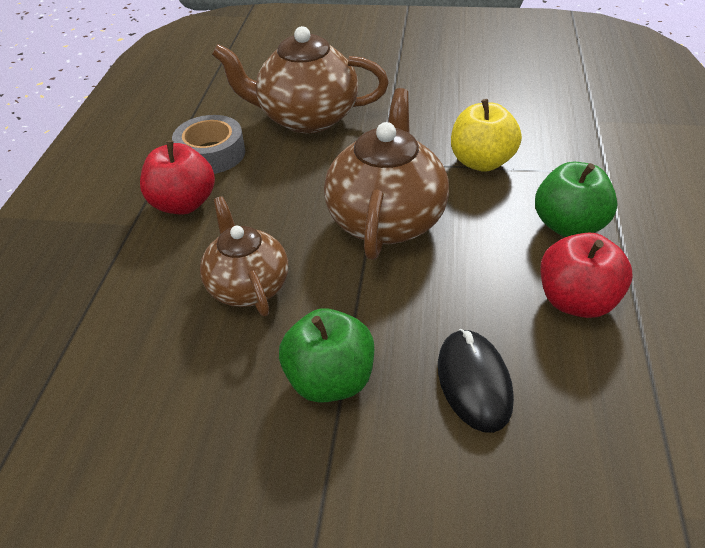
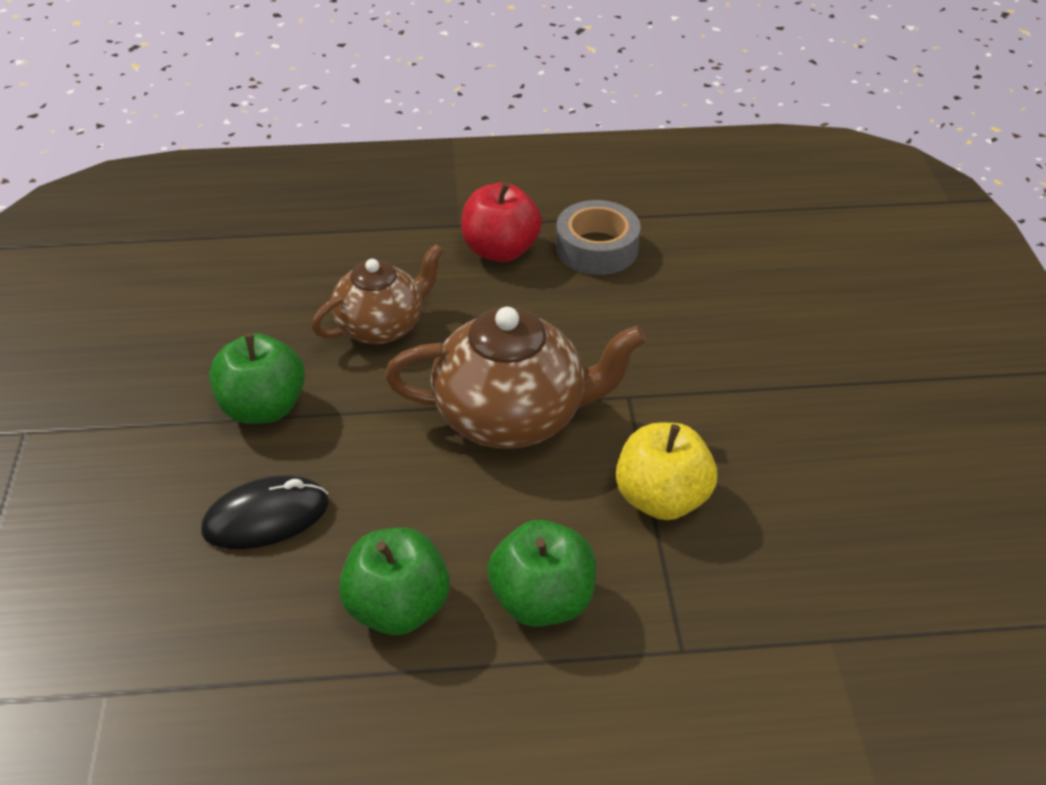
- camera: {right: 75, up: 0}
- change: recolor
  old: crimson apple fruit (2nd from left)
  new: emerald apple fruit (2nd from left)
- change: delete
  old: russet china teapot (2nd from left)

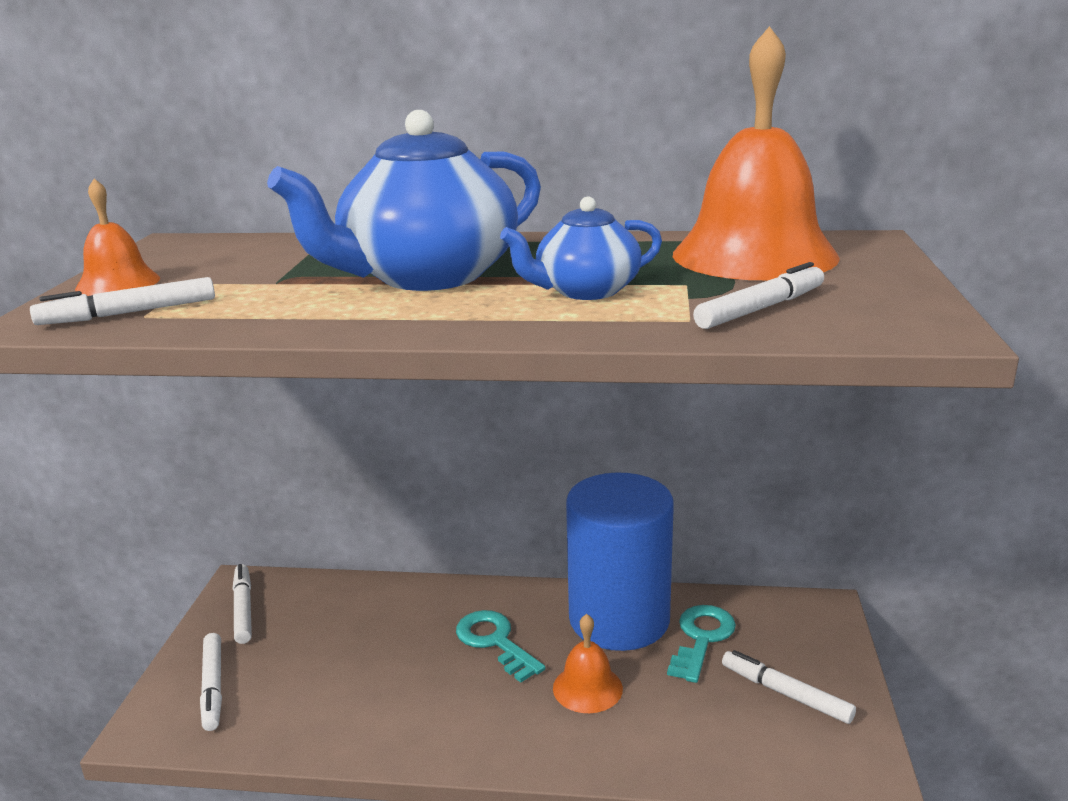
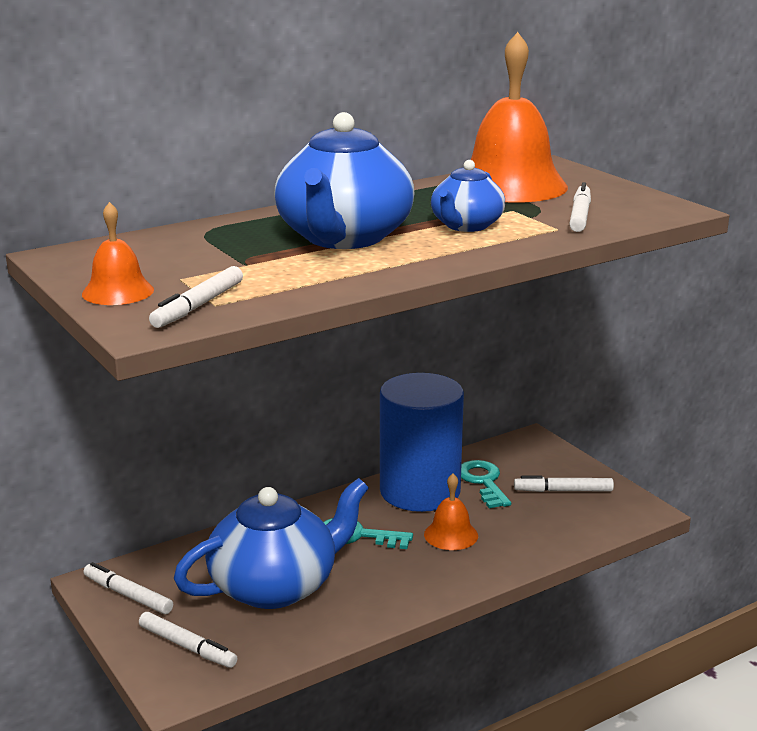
- camera: {right: -40, up: 0}
- change: insert
  new: cobalt china teapot (1st from left)

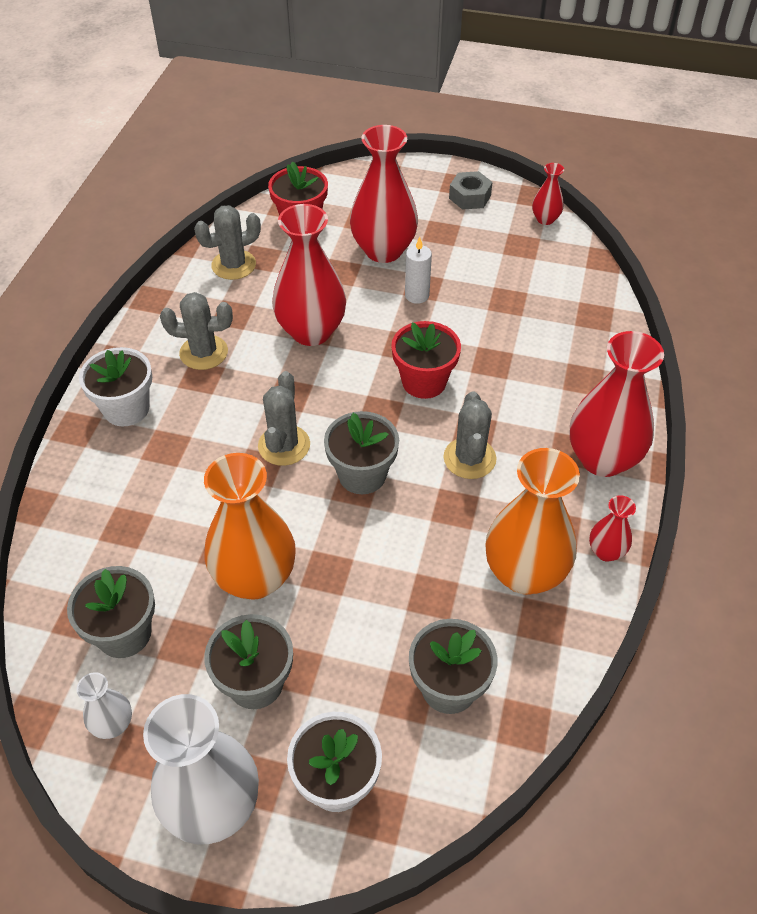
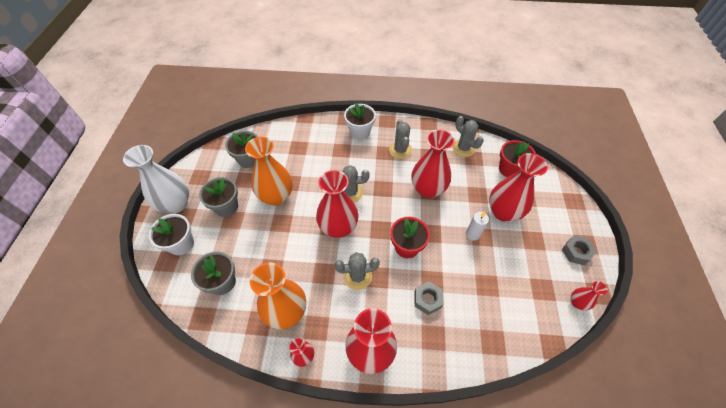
- camera: {right: 80, up: 5}
- change: replace
  old: grey flower pot (3rd from left)
  new: crimson tall vase (2nd from left)
- change: insert
  new: grey hex nut (1st from left)
- change: delete
  old: white tall vase (1st from left)

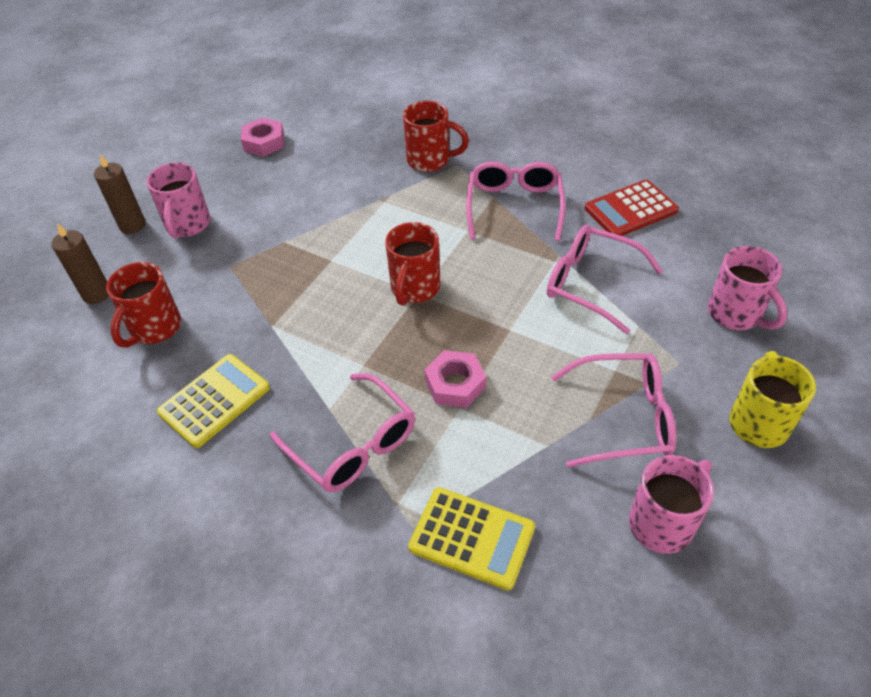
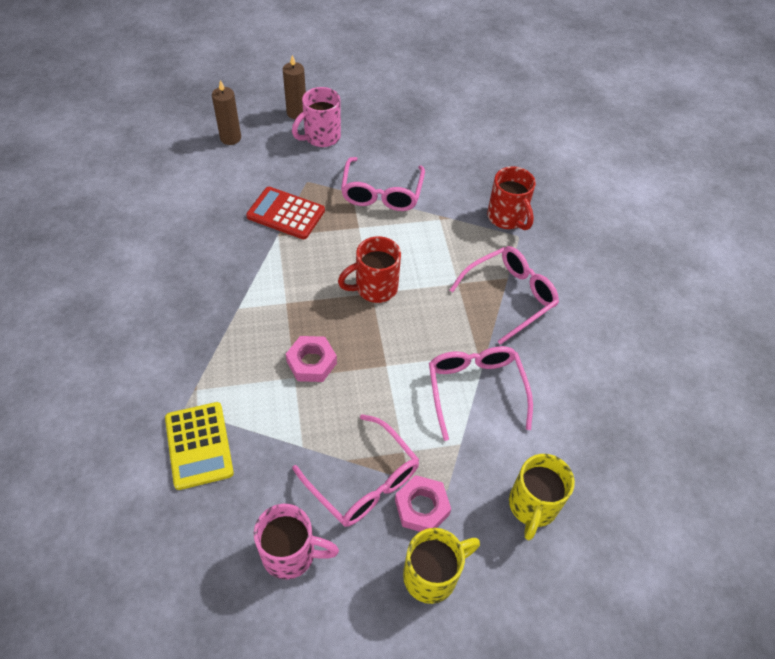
- camera: {right: 45, up: 5}
- change: move
  old: crimson pocket calculator
- change: move
  old: rose-pink eyeglasses (1st from left in the first image)
  new: rose-pink eyeglasses (2nd from left)
- change: move
  old: rose-pink hex nut (1st from left in the first image)
  new: rose-pink hex nut (2nd from left)
- change: recolor
  old: rose-pink mug (3rd from left)
  new: yellow mug (2nd from left)
- change: delete
  old: crimson mug (1st from left)
- change: delete
  old: yellow pocket calculator (1st from left)

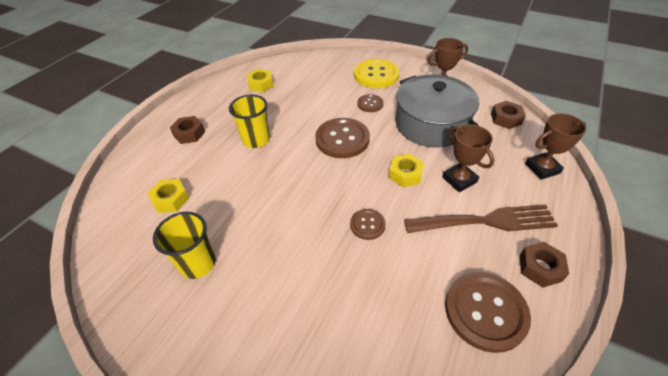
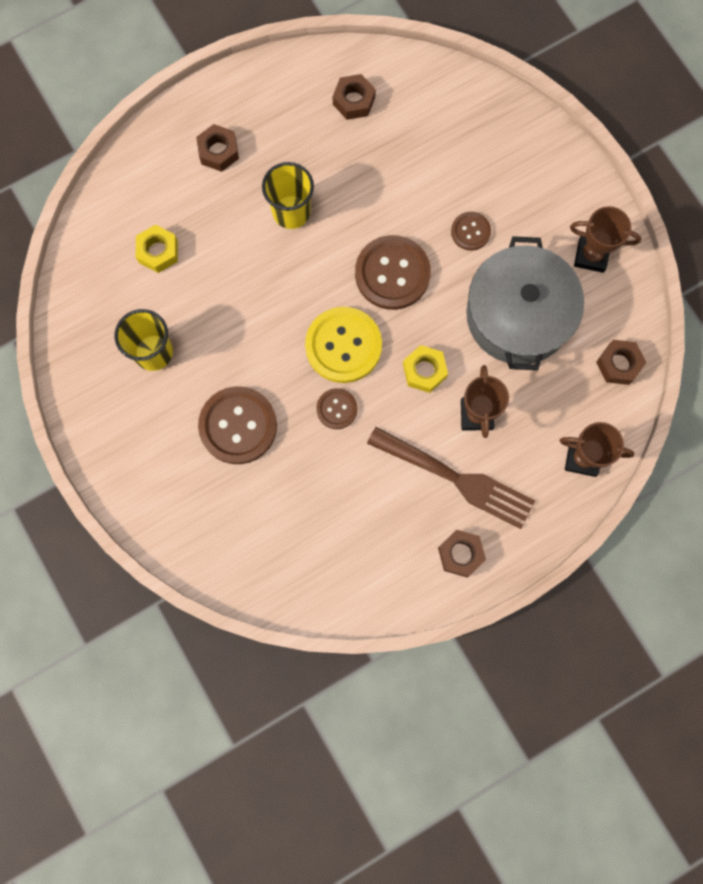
- camera: {right: 30, up: 30}
- change: move
  old: russet shirt button (4th from left in the first image)
  new: russet shirt button (1st from left)
- change: move
  old: yellow shirt button
- change: recolor
  old: yellow hex nut (2nd from left)
  new: russet hex nut (2nd from left)

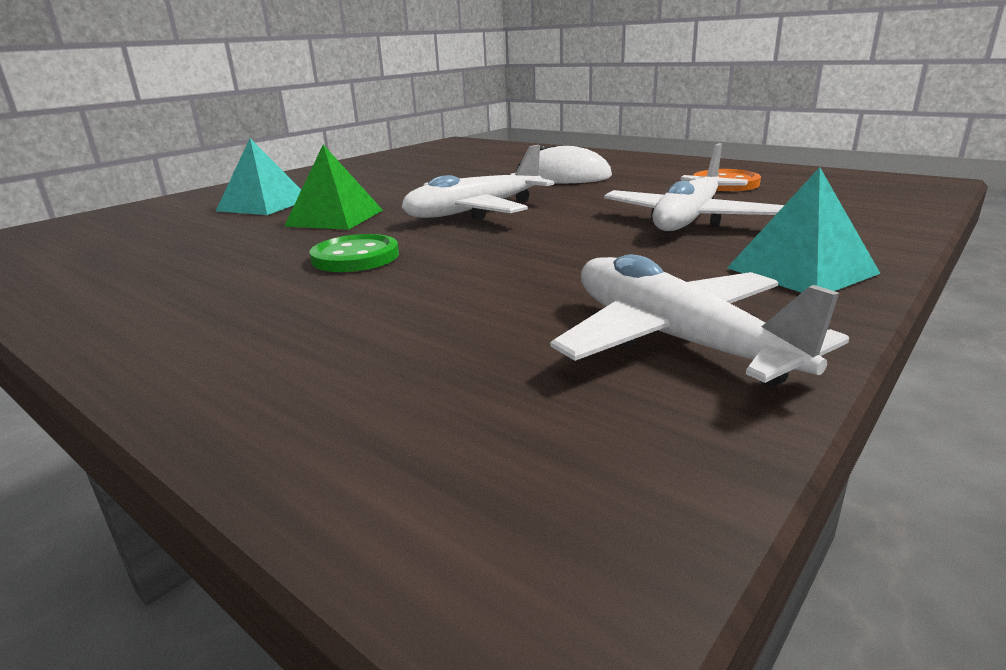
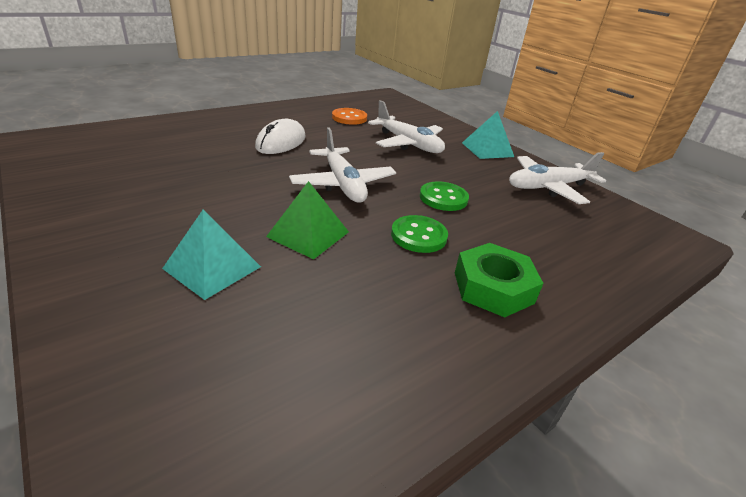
- camera: {right: -80, up: 10}
- change: insert
  new: emerald shirt button (2nd from left)
- change: insert
  new: emerald hex nut

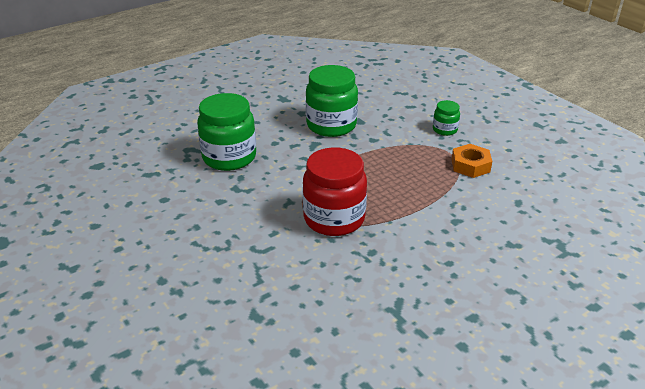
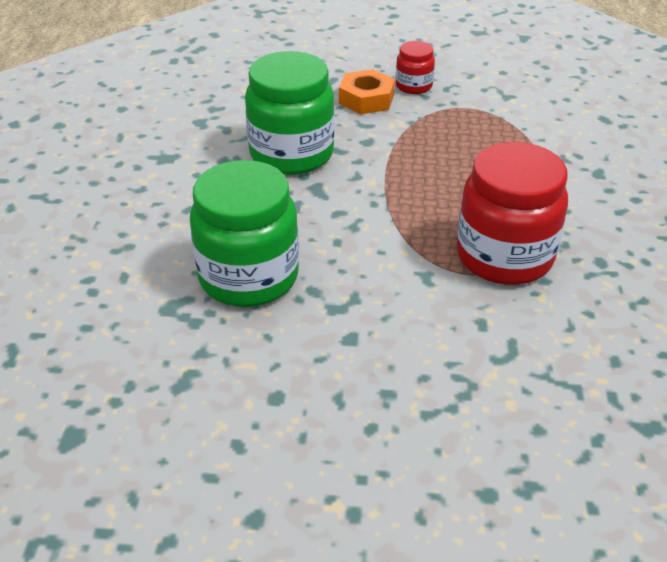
- camera: {right: -50, up: 5}
- change: move
  old: orange hex nut
- change: recolor
  old: emerald jar (3rd from left)
  new: crimson jar (1st from left)

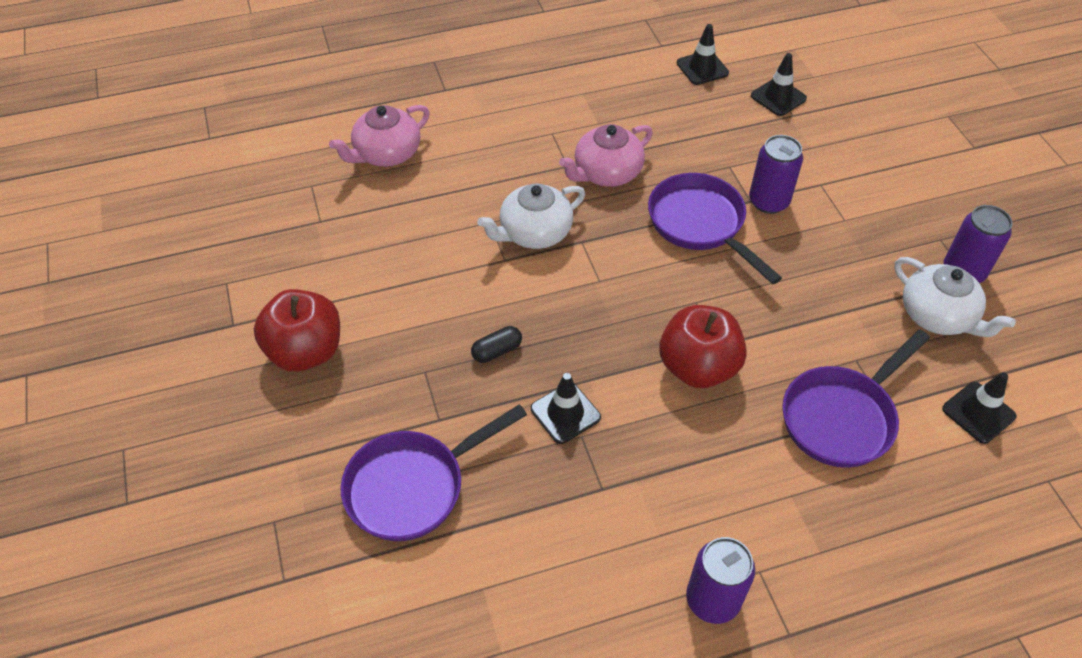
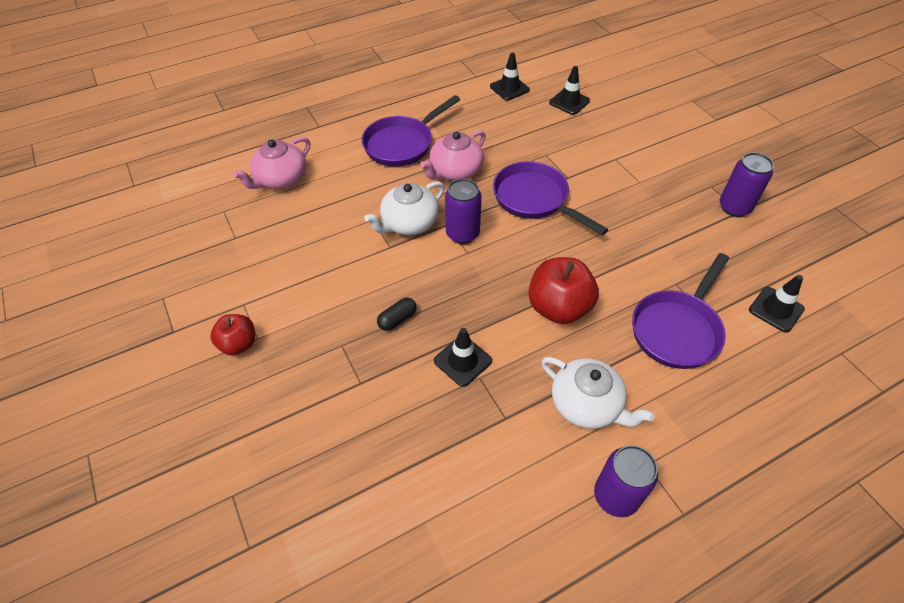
- camera: {right: -10, up: 0}
- change: resize
  old: crimson apple fruit (1st from left)
  factor: 0.6
- change: move
  old: violet frying pan (1st from left)
- change: move
  old: violet soda can (2nd from left in the first image)
  new: violet soda can (1st from left)
- change: move
  old: white china teapot (2nd from left)

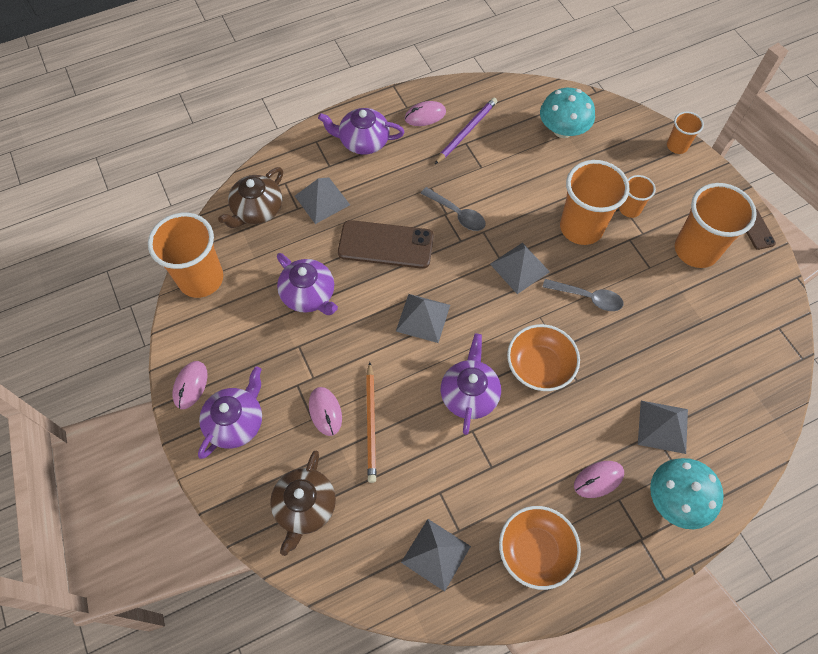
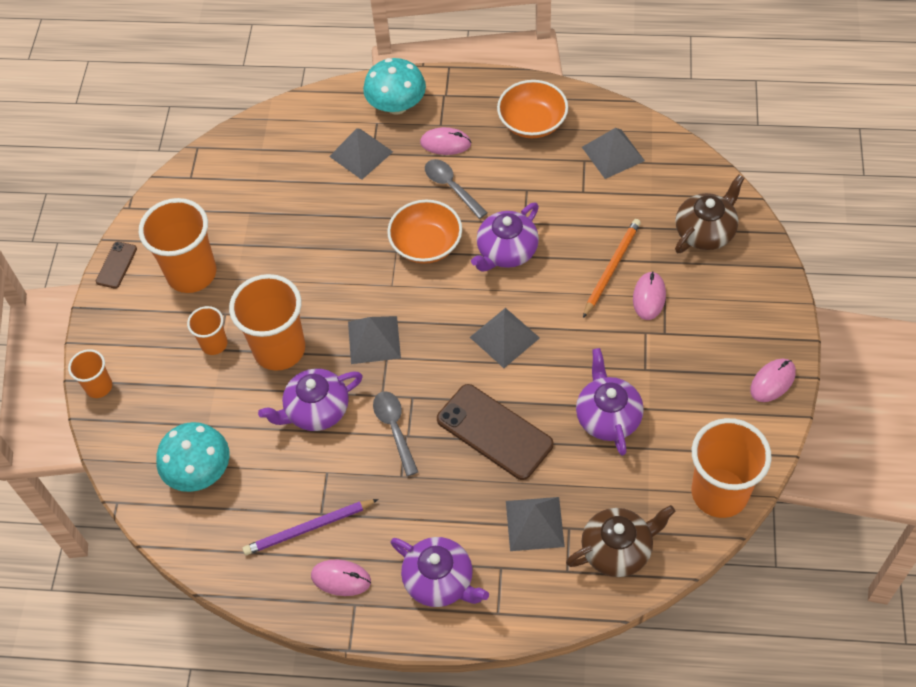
- camera: {right: -145, up: -5}
- change: move
  old: violet china teapot (1st from left)
- change: move
  old: grey tablespoon (2nd from left)

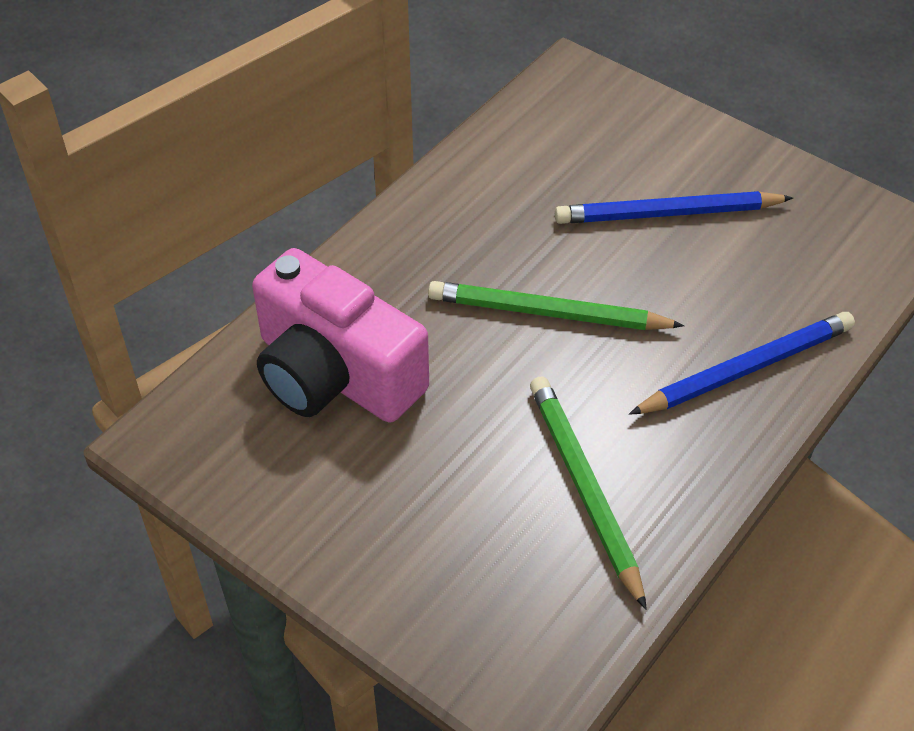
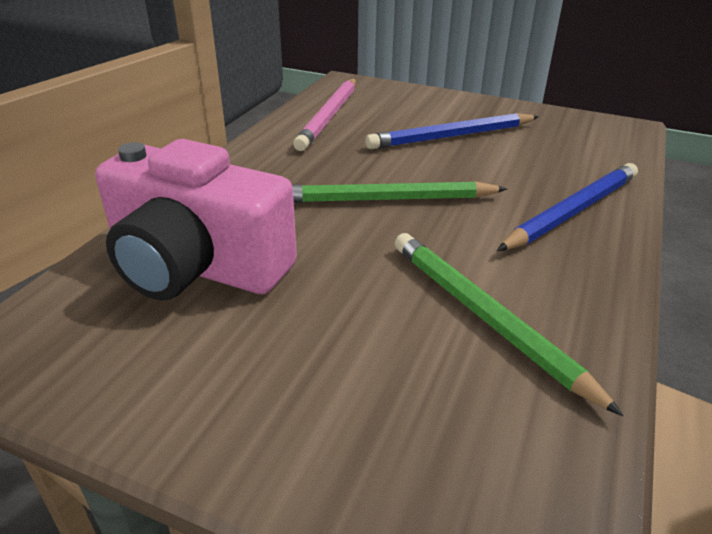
- camera: {right: -15, up: -15}
- change: insert
  new: rose-pink wooden pencil

